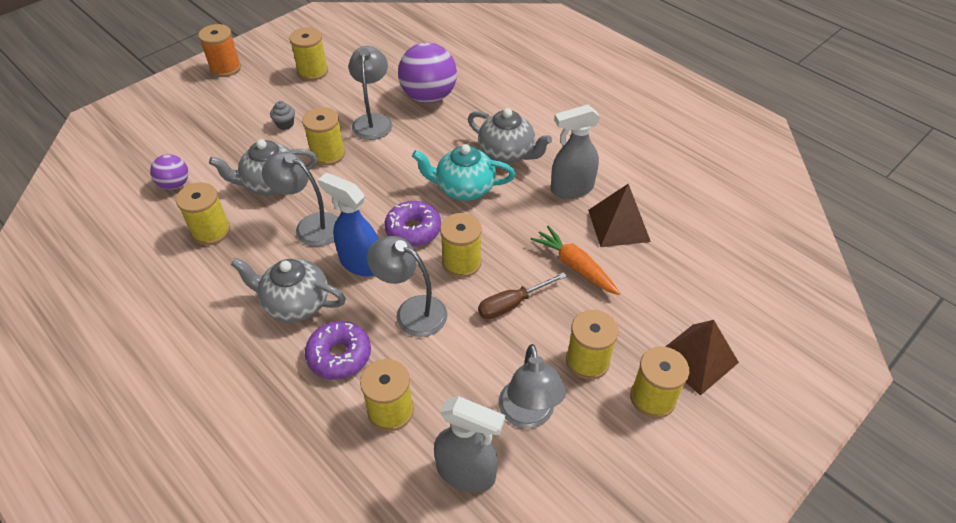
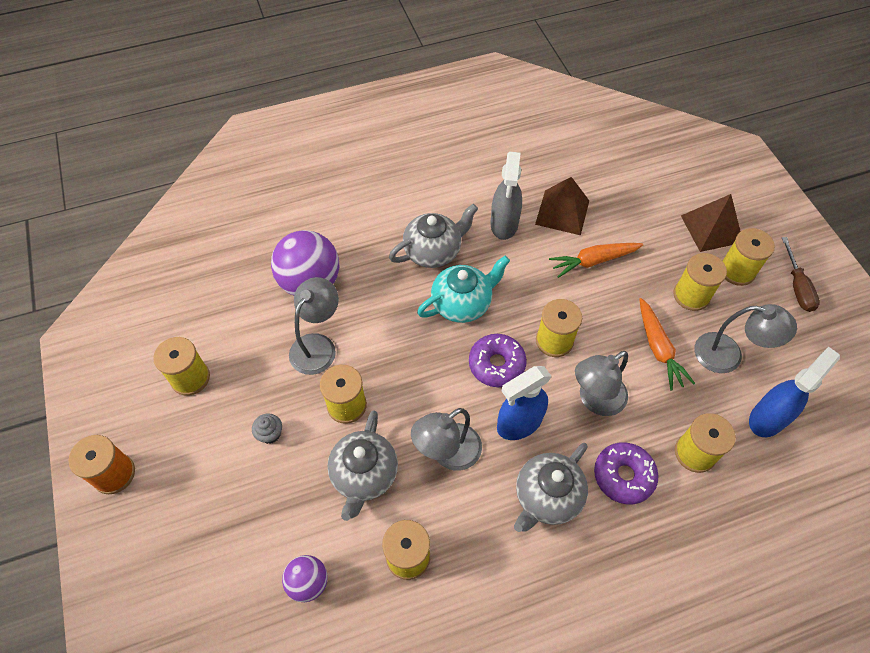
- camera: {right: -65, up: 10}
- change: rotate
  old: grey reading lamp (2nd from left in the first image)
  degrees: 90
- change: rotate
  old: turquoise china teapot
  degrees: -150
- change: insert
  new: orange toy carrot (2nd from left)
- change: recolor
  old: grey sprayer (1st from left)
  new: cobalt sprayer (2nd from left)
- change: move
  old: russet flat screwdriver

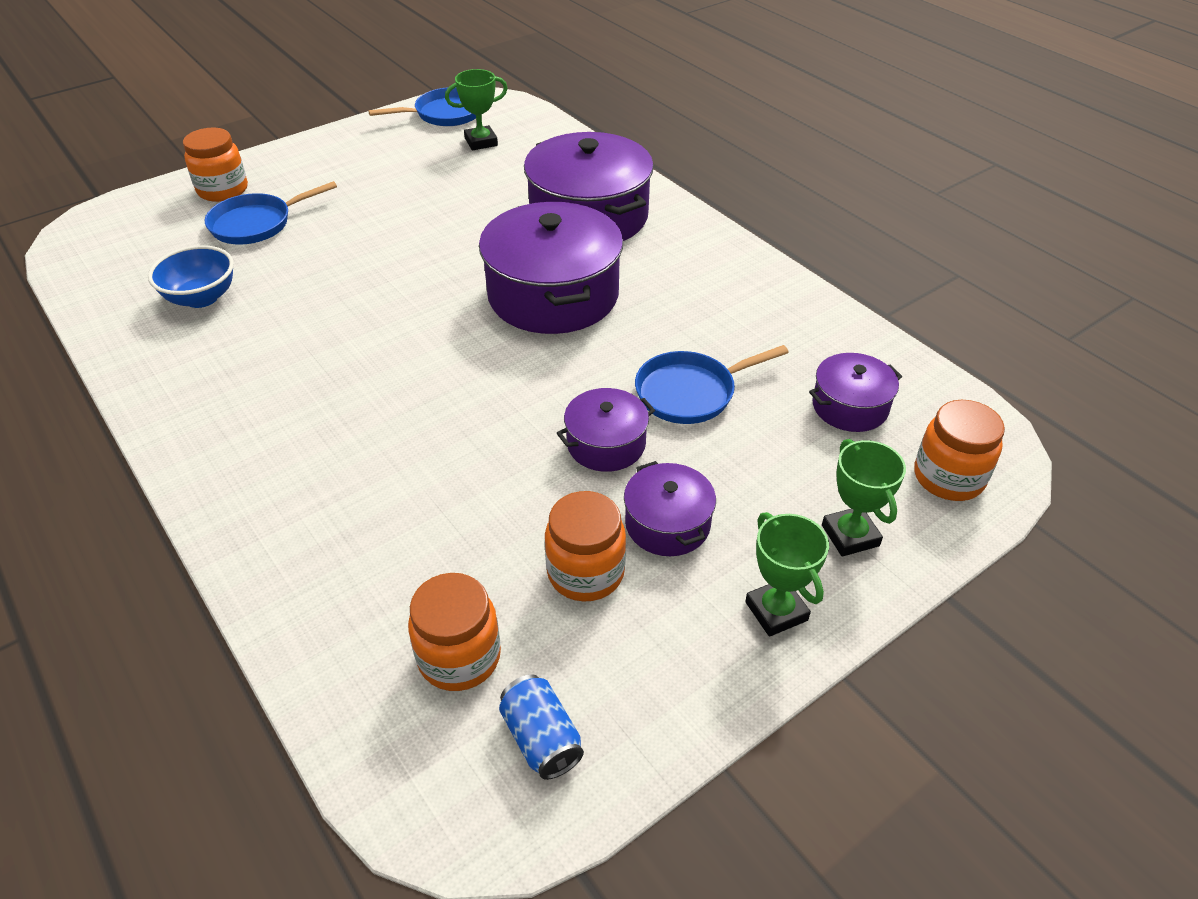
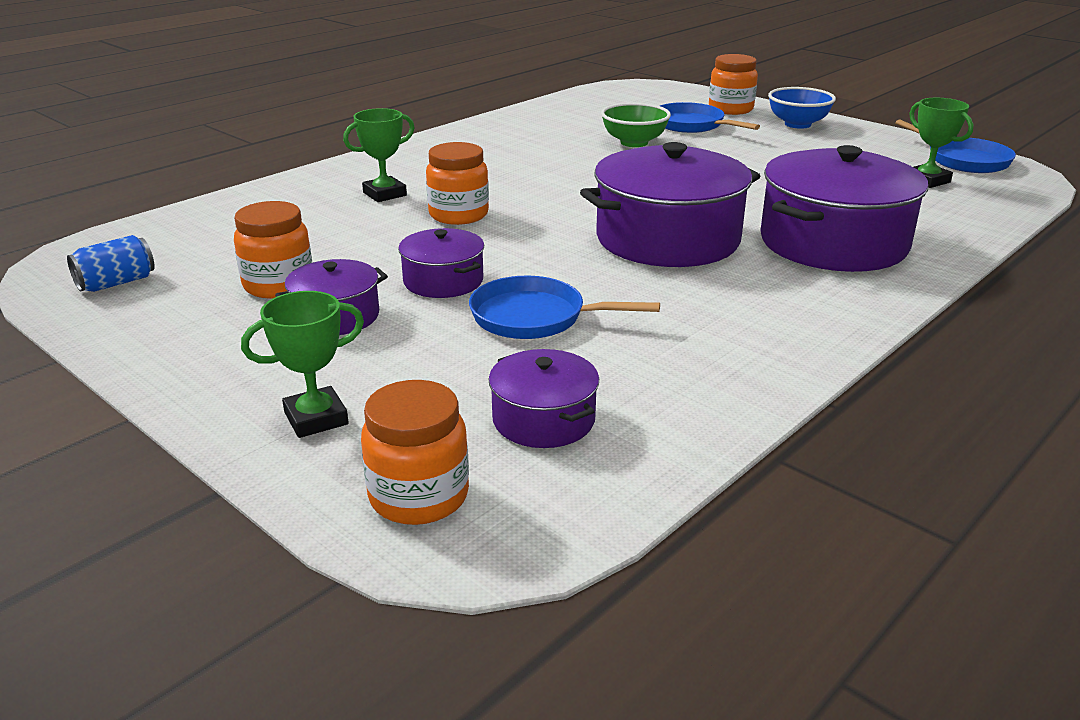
- camera: {right: 80, up: -15}
- change: move
  old: emerald trophy (2nd from left)
- change: move
  old: orange jar (2nd from left in the first image)
  new: orange jar (3rd from left)
- change: rotate
  old: cobalt frying pan (3rd from left in the first image)
  degrees: -45
- change: insert
  new: emerald deep dish
- change: move
  old: cobalt deep dish

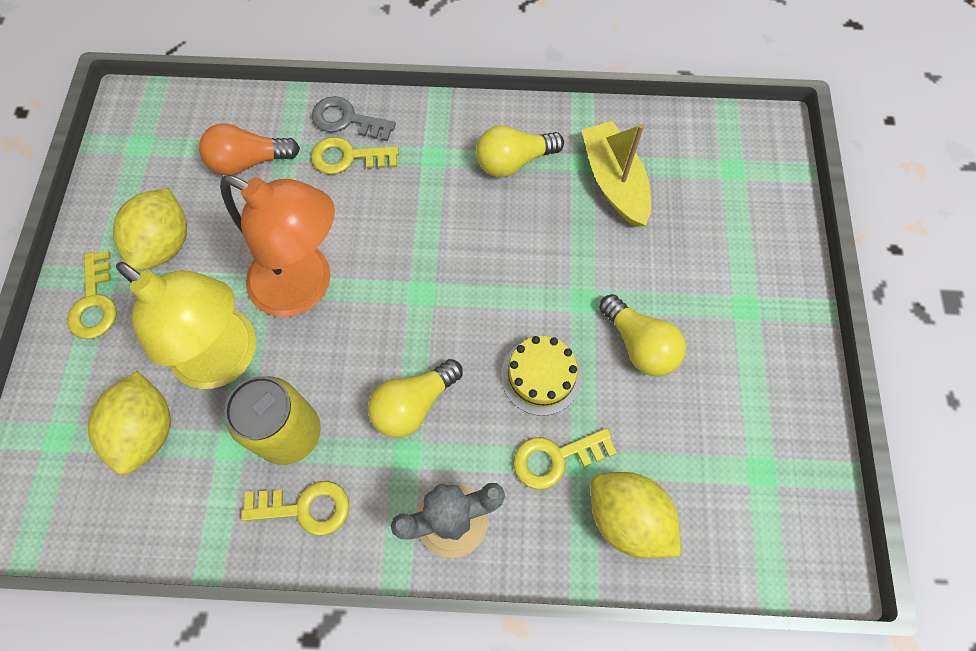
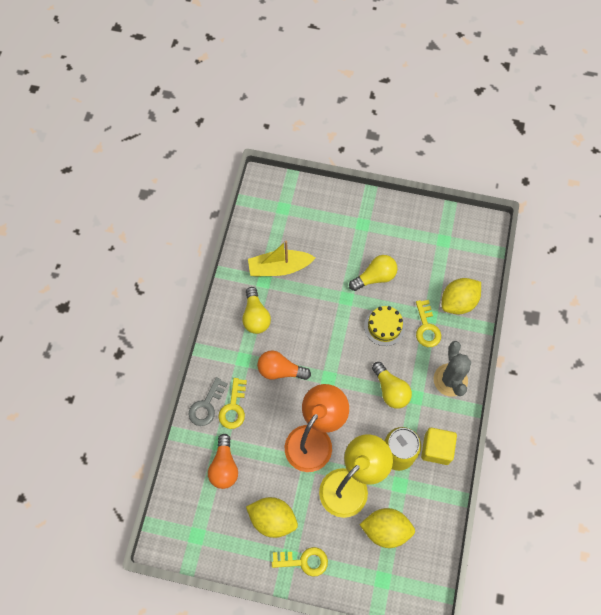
- camera: {right: -80, up: 0}
- change: insert
  new: orange lightbulb (2nd from left)
- change: replace
  old: yellow door key (2nd from left)
  new: yellow cube

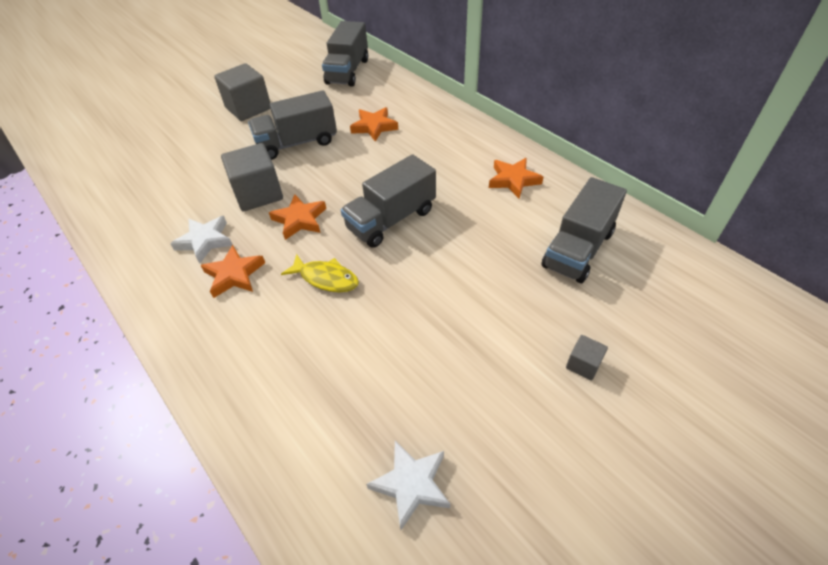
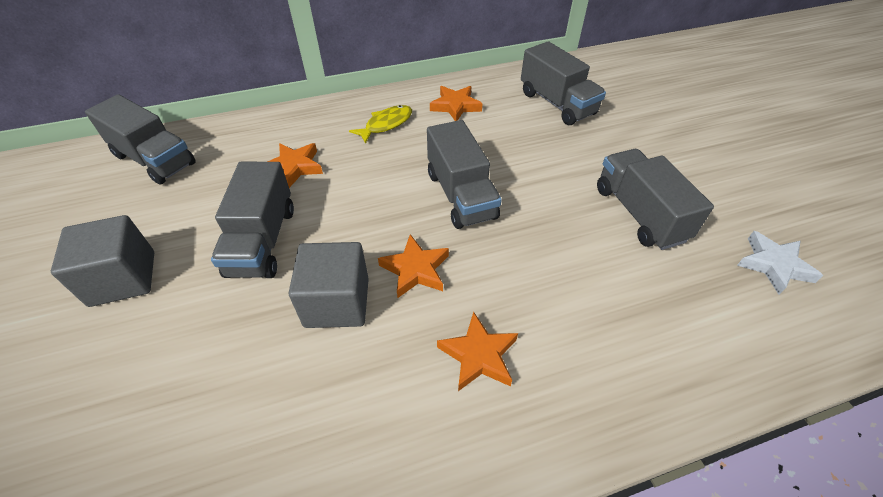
- camera: {right: -70, up: 0}
- change: move
  old: yellow toy fish
- change: insert
  new: grey toy truck (5th from left)
- change: delete
  old: white five-pointed star (1st from left)
- change: delete
  old: grey cube (3rd from left)

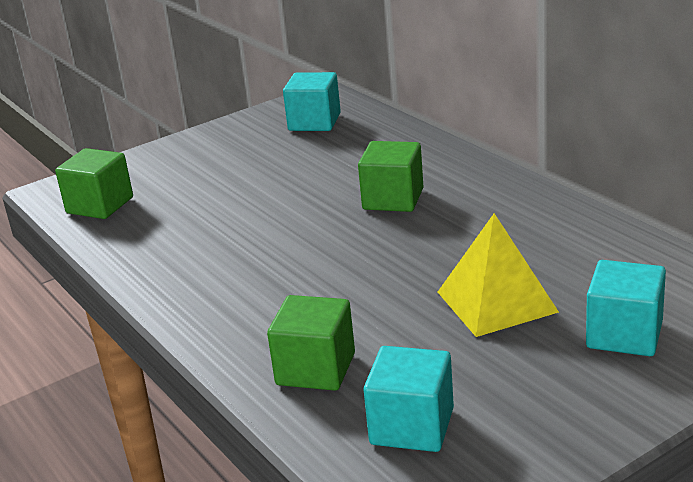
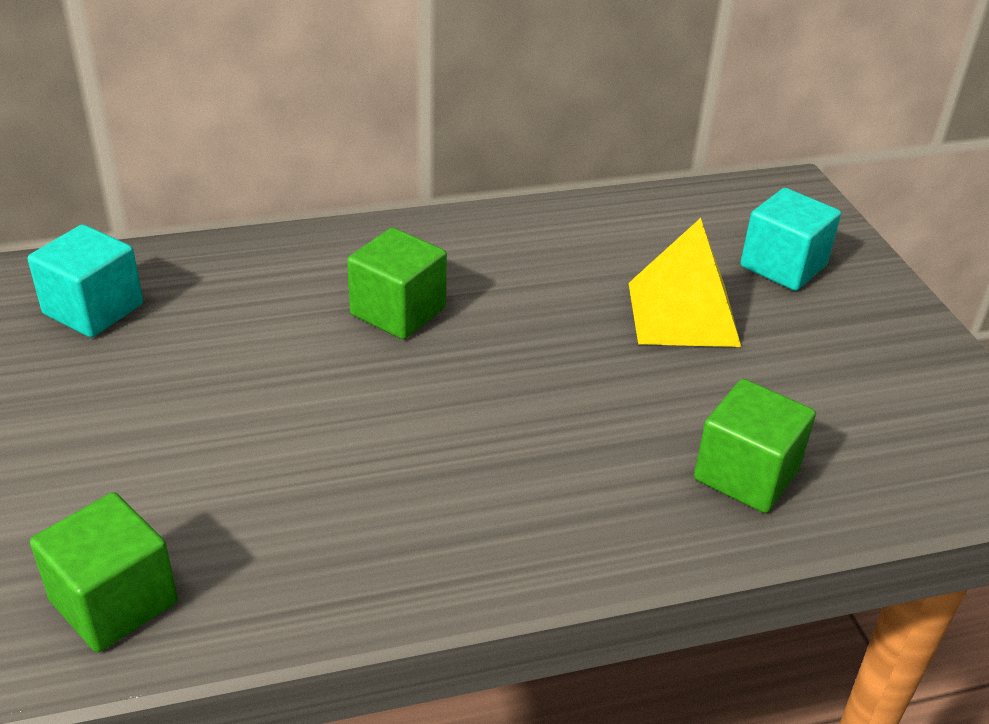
- camera: {right: -75, up: 10}
- change: delete
  old: turquoise cube (2nd from left)

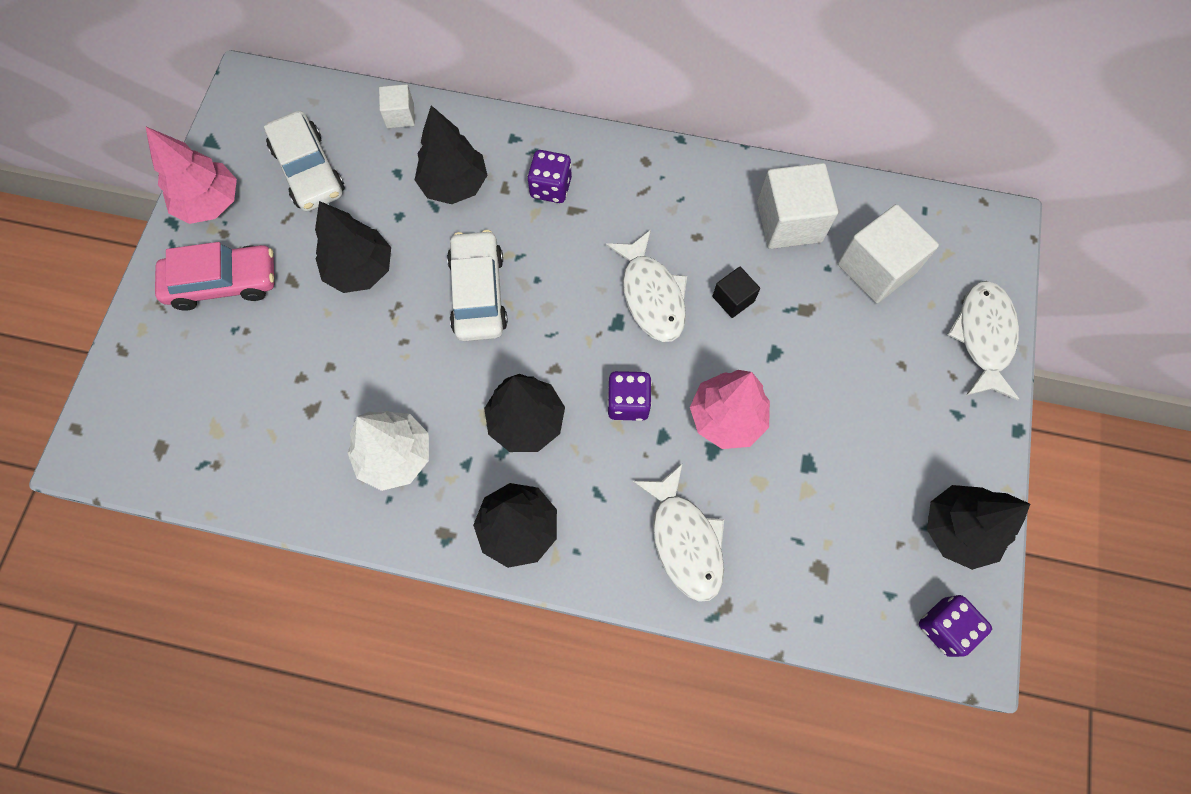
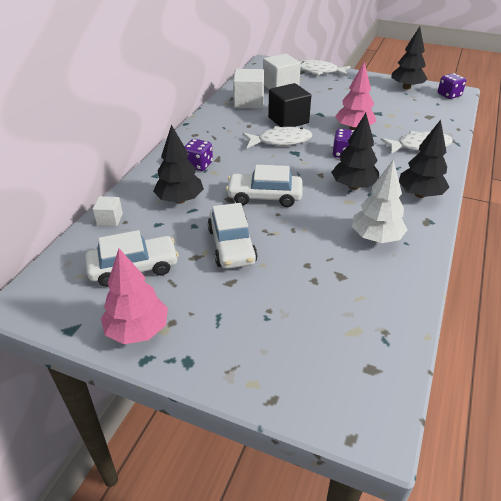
- camera: {right: -80, up: -30}
- change: replace
  old: ebony fir tree (1st from left)
  new: white toy car (2nd from left)
- change: resize
  old: ebony cube
  factor: 1.89
- change: delete
  old: rose-pink toy car

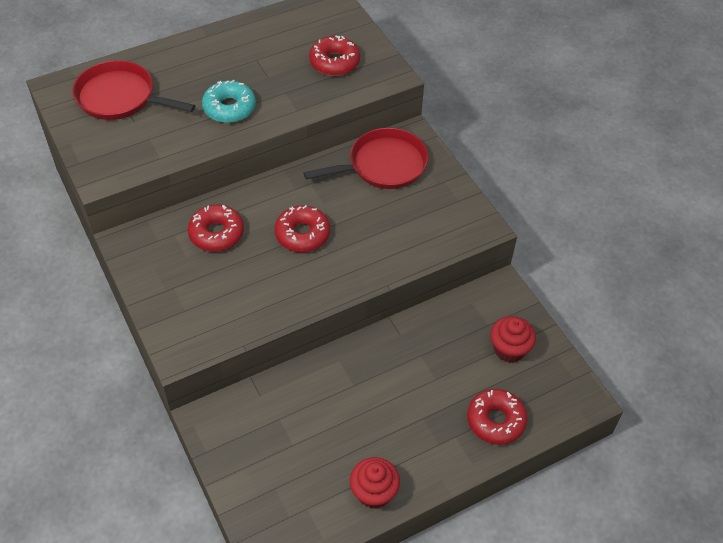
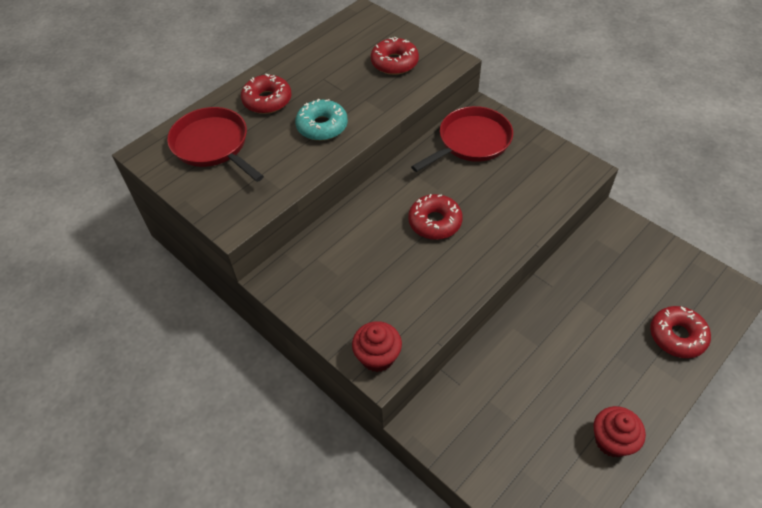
- camera: {right: -15, up: 0}
- change: rotate
  old: crimson frying pan (1st from left)
  degrees: 45
- change: move
  old: crimson doughnut (1st from left)
- change: move
  old: crimson cupcake (2nd from left in the first image)
  new: crimson cupcake (1st from left)

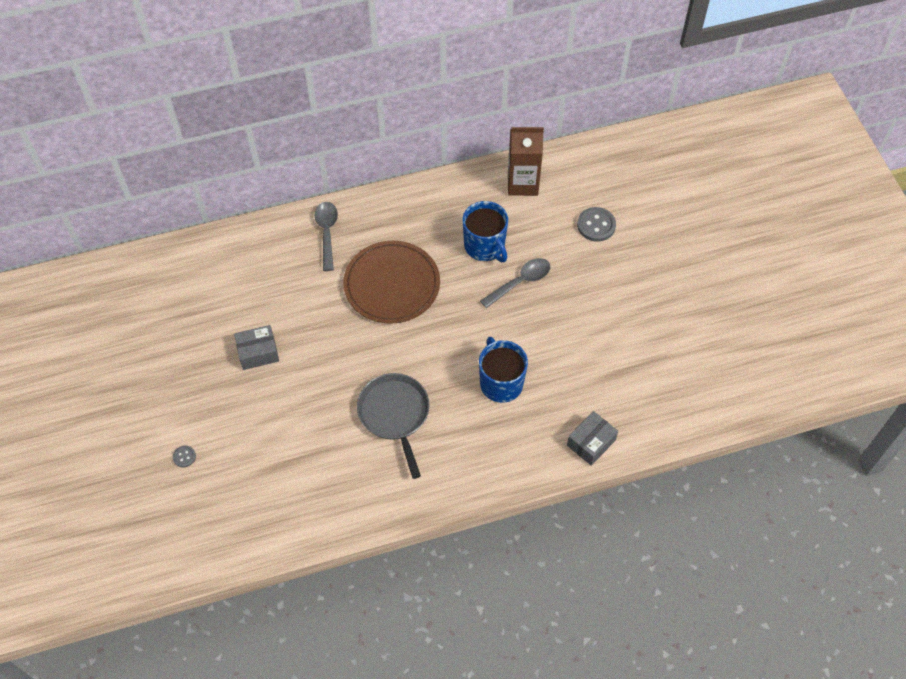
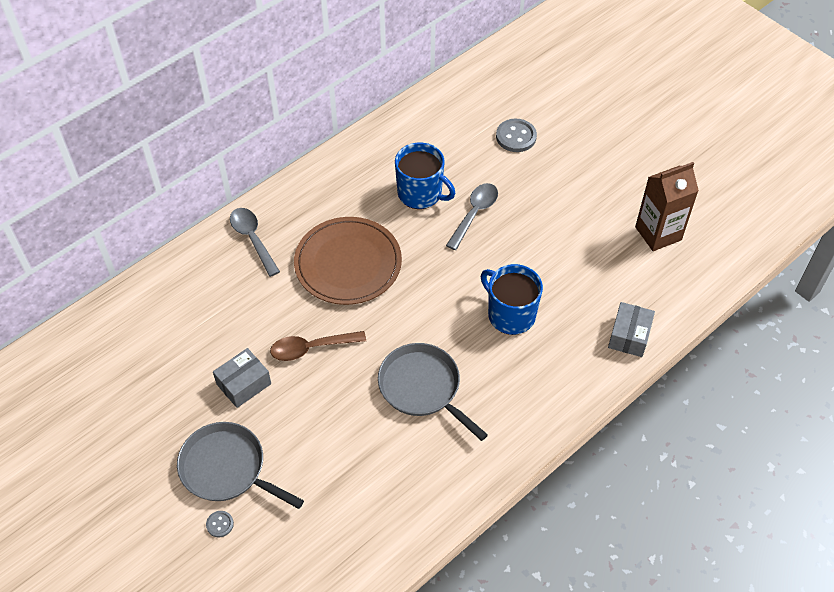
- camera: {right: -25, up: -5}
- change: insert
  new: grey frying pan (1st from left)
- change: insert
  new: russet tablespoon
- change: move
  old: russet carton

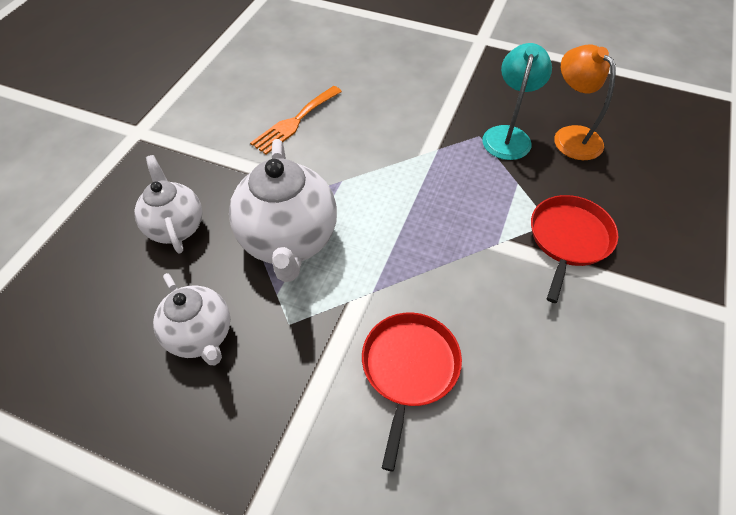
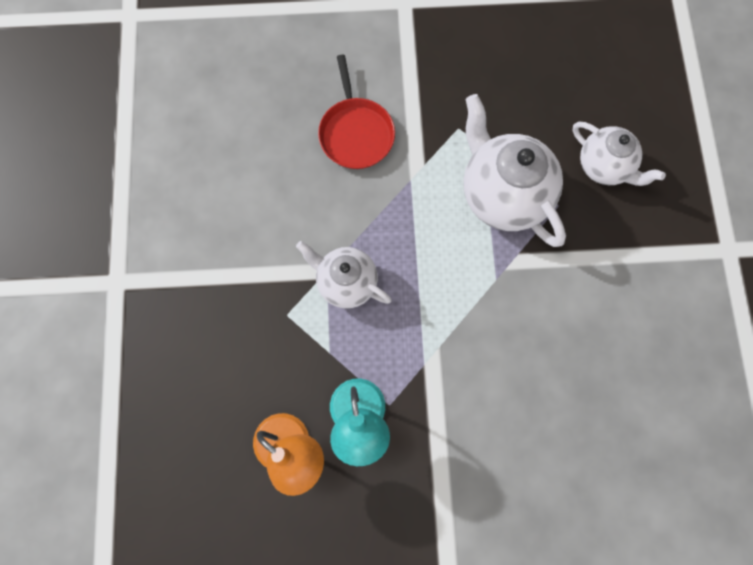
- camera: {right: 155, up: 20}
- change: move
  old: white china teapot (2nd from left in the first image)
  new: white china teapot (1st from left)
- change: delete
  old: orange table fork
- change: delete
  old: crimson frying pan (2nd from left)

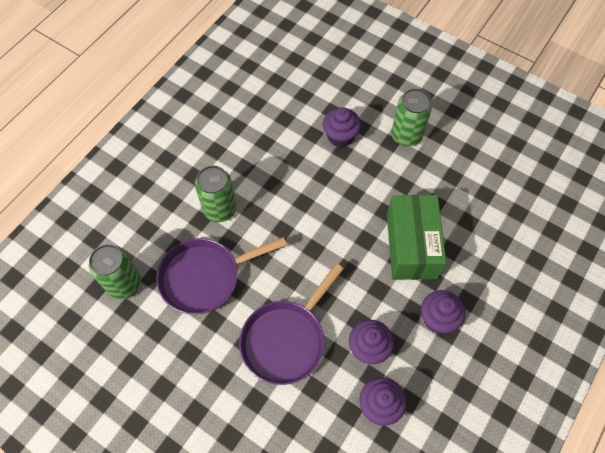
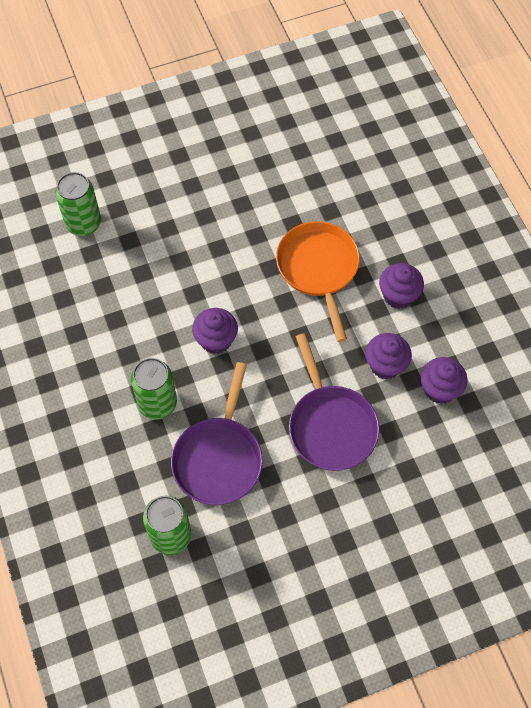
- camera: {right: -55, up: 0}
- change: move
  old: emerald soda can (3rd from left in the first image)
  new: emerald soda can (1st from left)
- change: move
  old: violet cupcake (1st from left)
- change: replace
  old: emerald box
  new: orange frying pan

